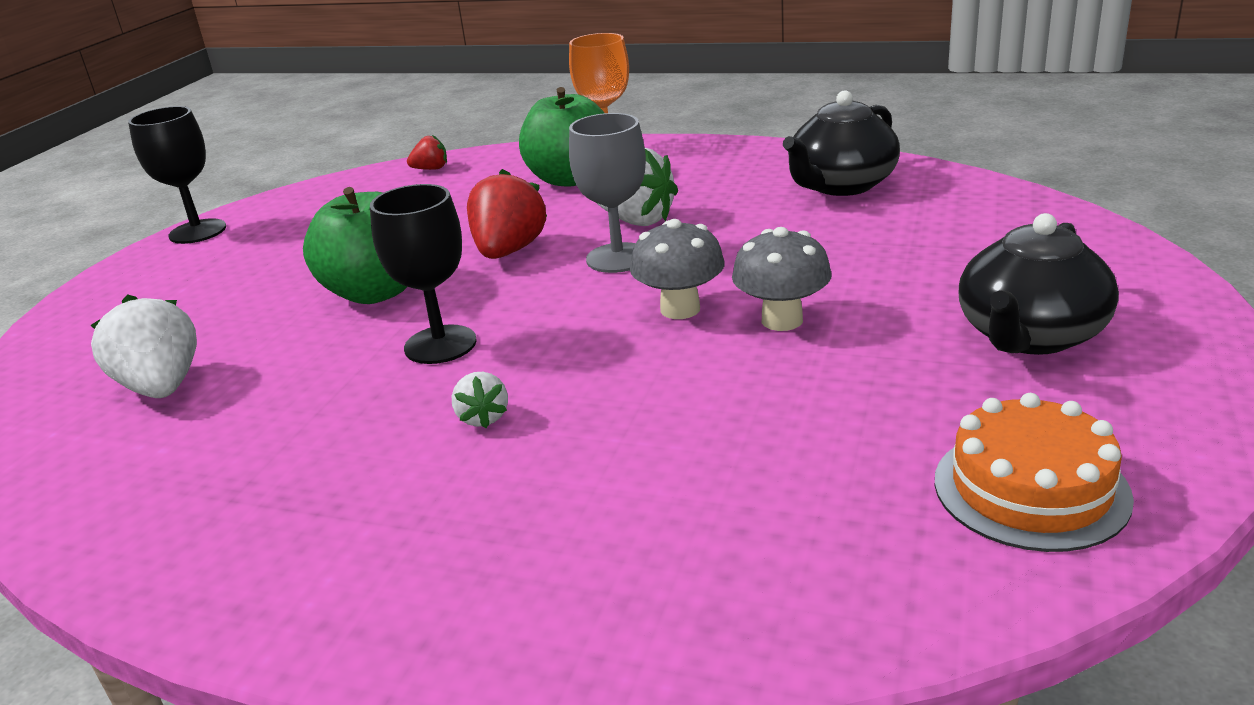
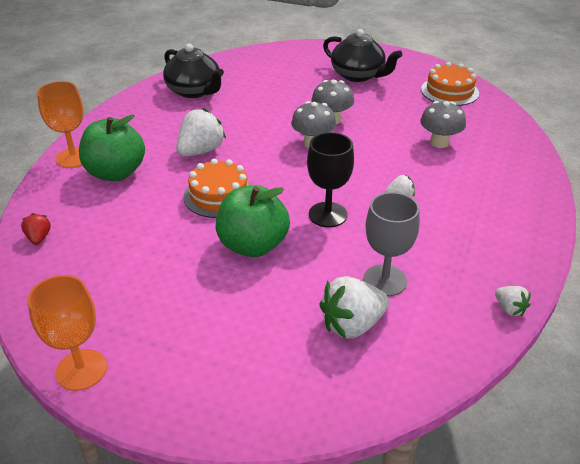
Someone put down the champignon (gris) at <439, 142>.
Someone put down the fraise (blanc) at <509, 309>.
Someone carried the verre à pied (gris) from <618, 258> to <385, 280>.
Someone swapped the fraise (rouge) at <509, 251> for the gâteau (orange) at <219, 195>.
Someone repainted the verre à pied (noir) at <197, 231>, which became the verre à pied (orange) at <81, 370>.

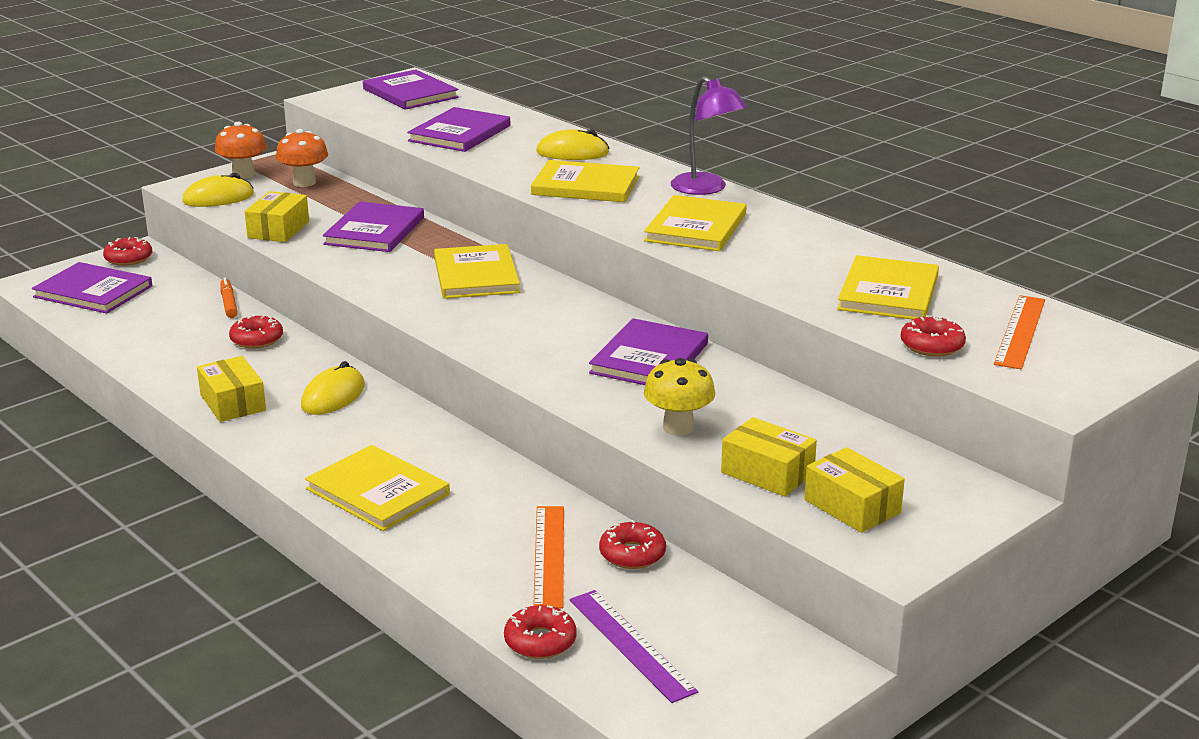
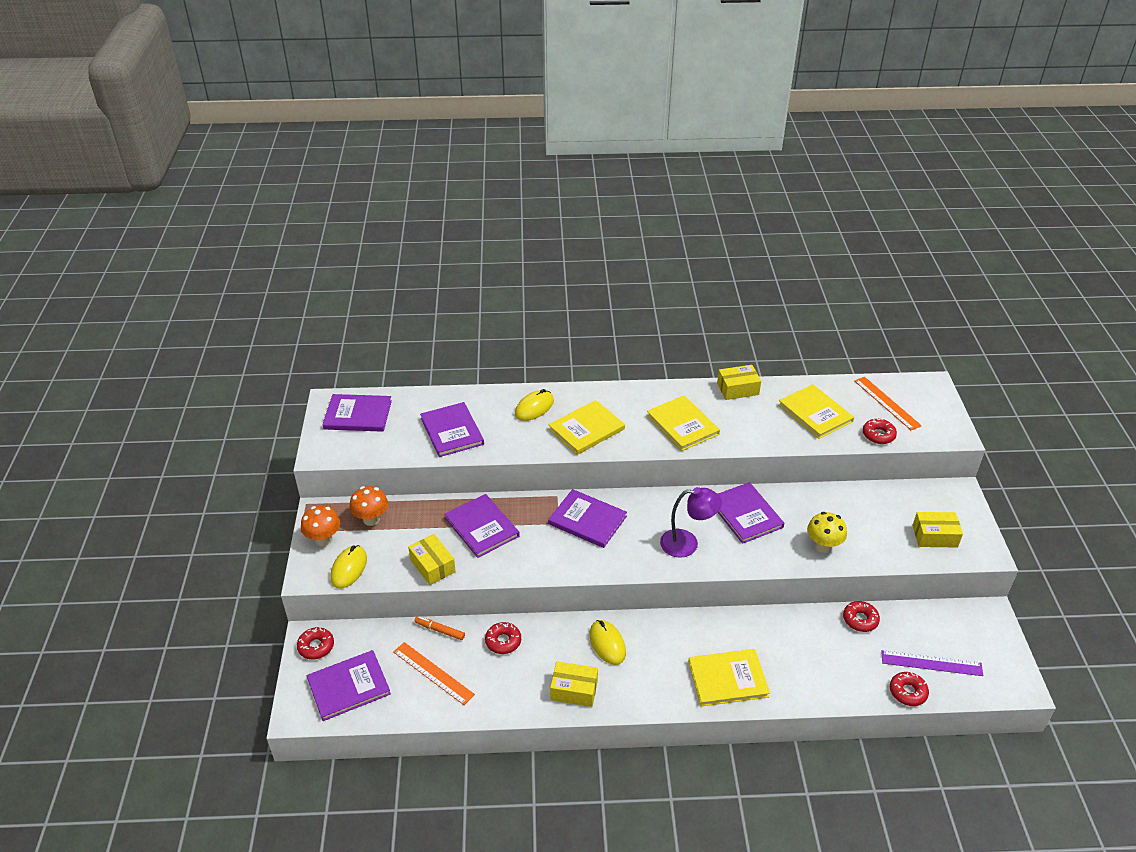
Someone carried the règle (orange) from <549, 555> to <433, 673>.
Someone carried the lampe (violet) from <706, 189> to <687, 543>.
Someone carried the boîte (jaune) from <767, 473> to <737, 389>.
Someone repainted the livre (jaune) at <476, 275>, which became the livre (violet) at <587, 520>.

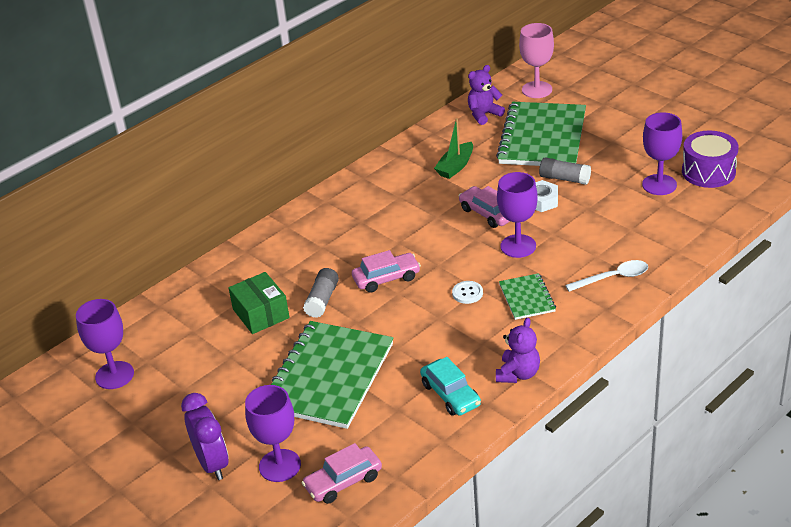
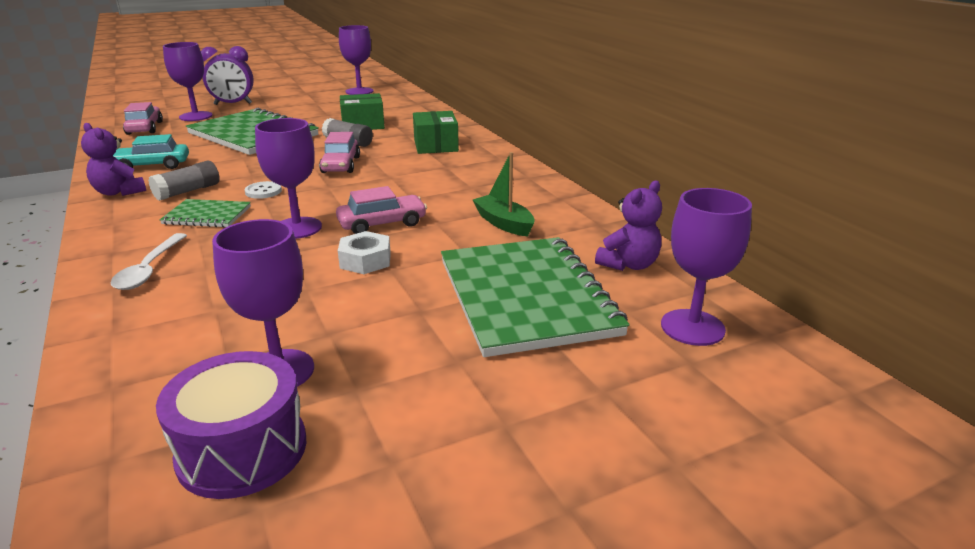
Someone put down the boîte (vert) at <436, 145>.
Someone carried the bâton de colle (gris) from <564, 178> to <188, 191>.
Someone repainted the verre à pied (rose) at <537, 90>, which became the verre à pied (violet) at <692, 327>.
Someone rotated the ours en peluche (violet) at <484, 114> by 60 degrees clockwise.
Someone rotated the carnet (vert) at <542, 137> by 45 degrees clockwise.

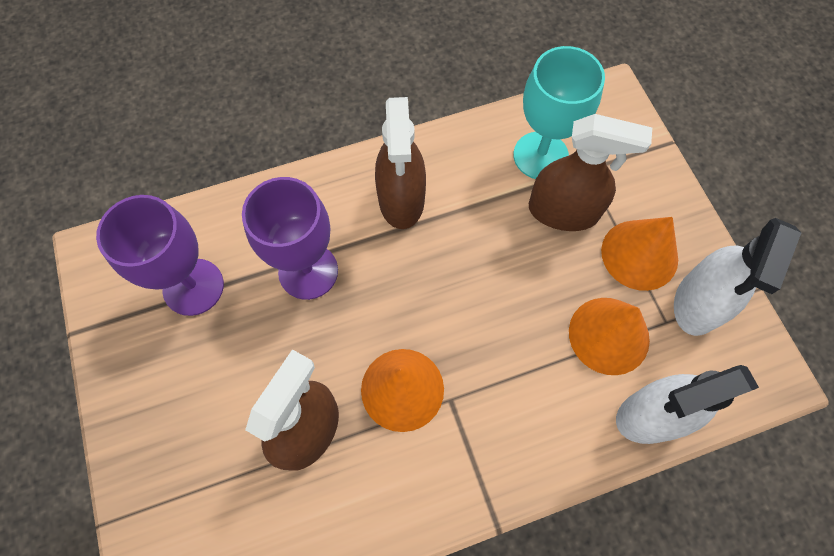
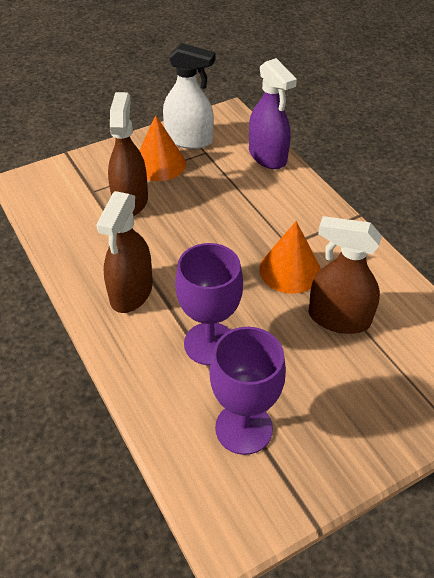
Someone took away the verre à pied (turquoise) at <540, 155>.
Someone took away the cône (orange) at <609, 335>.
Someone repainted the vaporisateur (blanc) at <652, 415>, which became the vaporisateur (violet) at <267, 156>.
Someone rotated the vaporisateur (marron) at <401, 199> by 120 degrees clockwise.

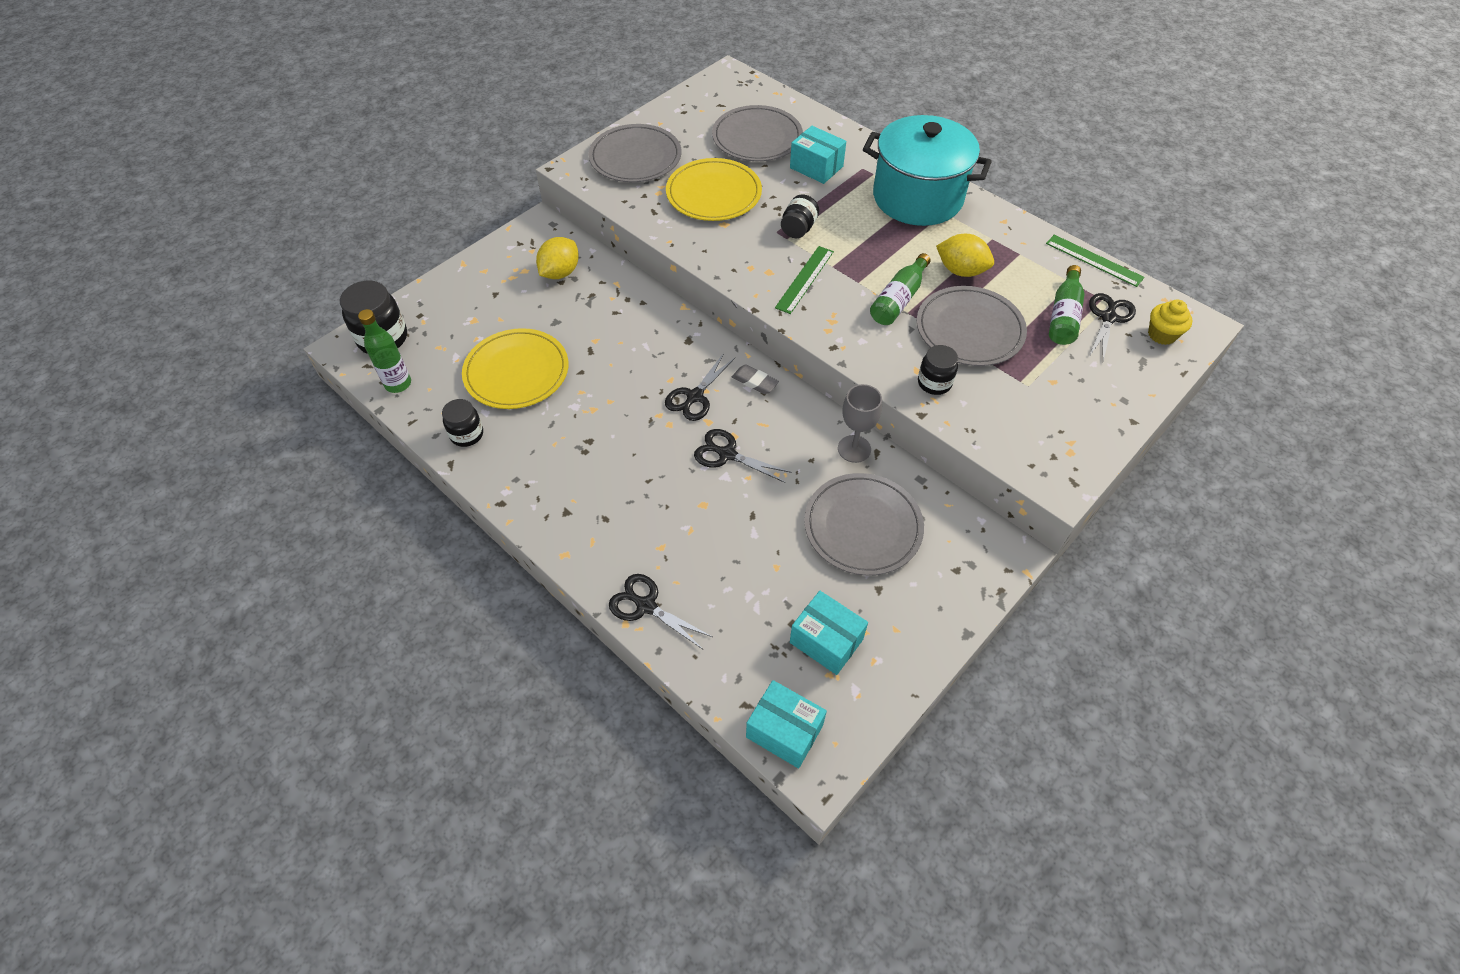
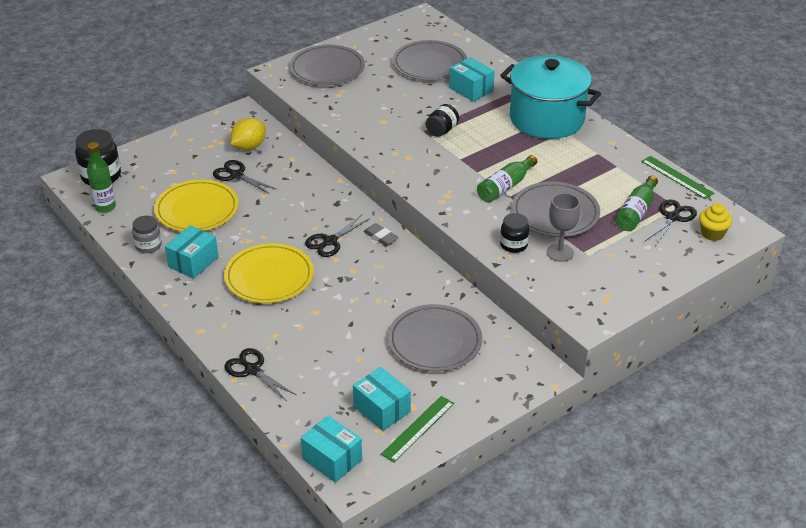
Someone took away the citron (jaune) at <961, 271>.
Someone put down the boîte (turquoise) at <193, 262>.
Someone carried the assiette (jaune) from <713, 194> to <269, 277>.
Someone carried the ciseaux (noir) from <727, 454> to <236, 175>.
Someone carried the règle (vert) from <804, 279> to <418, 428>.
Someone carried the verre à pied (gris) from <854, 449> to <560, 252>.
Someone repainted the bocal (noir) at <467, 434>, which became the bocal (gris) at <148, 246>.

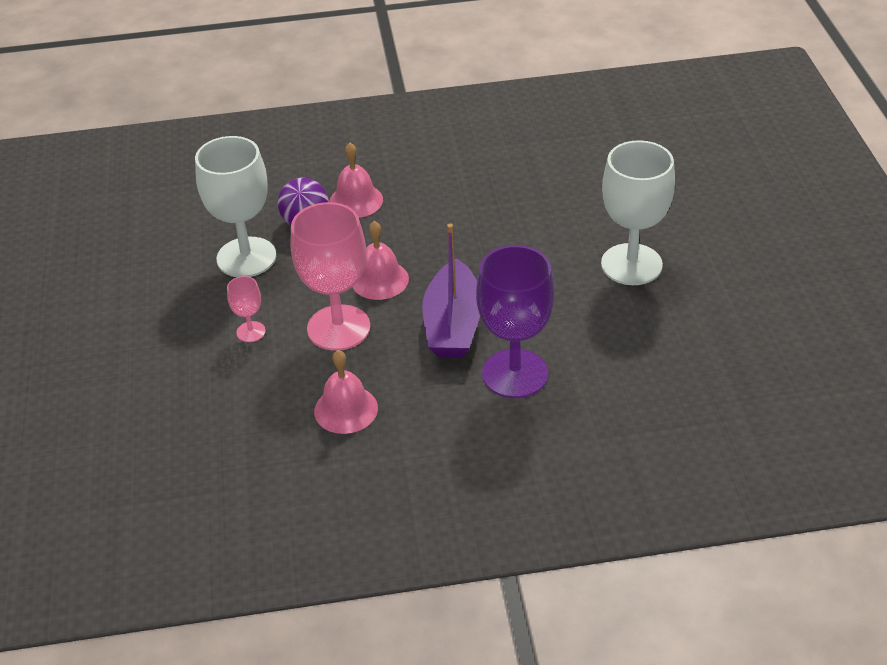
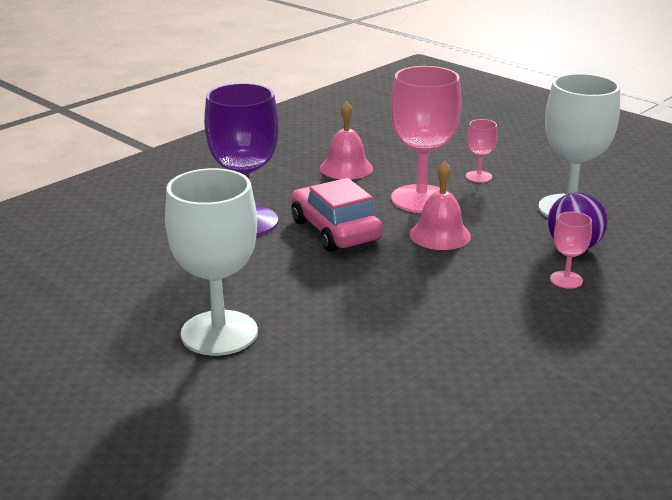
Someone swapped the cloche (rose) at <356, 200> for the verre à pied (rose) at <566, 280>.
Someone swapped the bateau (violet) at <453, 325> for the voiture (rose) at <335, 230>.

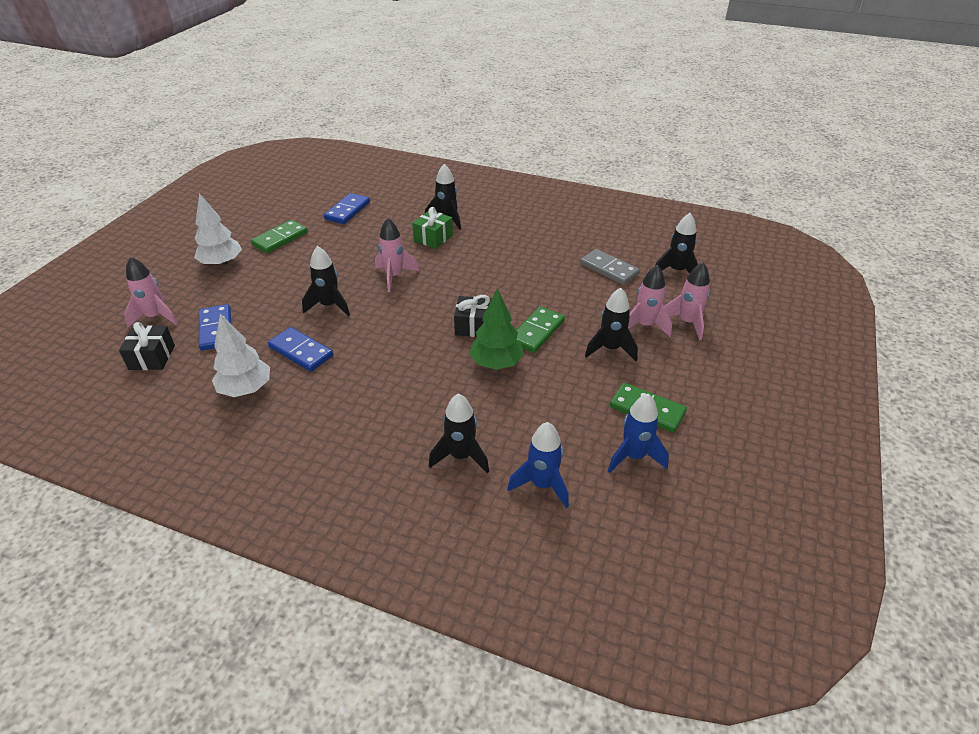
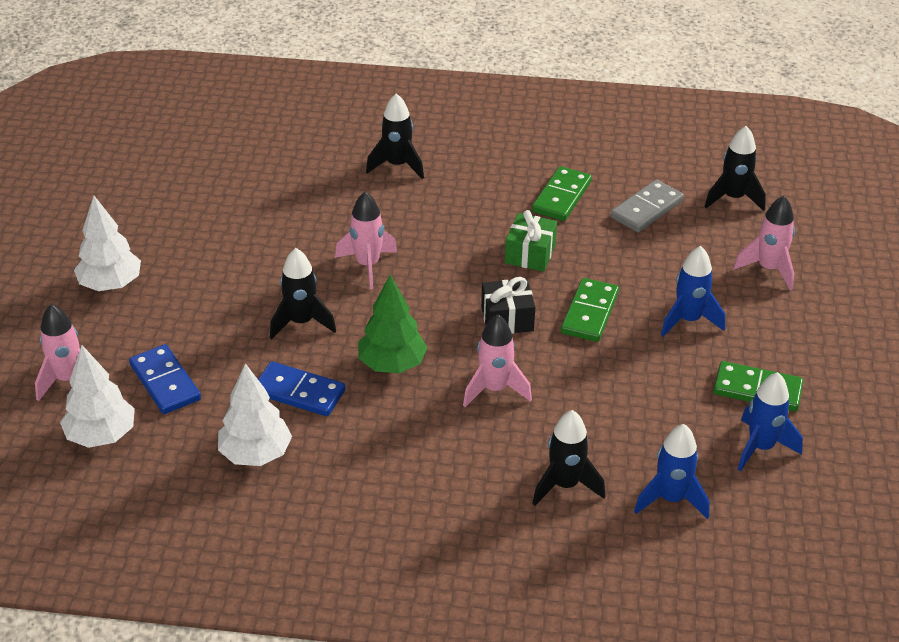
Someone took away the domino (bleu) at <347, 211>.
Someone carried the domino (vert) from <280, 239> to <561, 197>.
Someone carried the cadeau (vert) from <433, 238> to <530, 254>.
Someone carried the arbre (vert) from <496, 363> to <392, 364>.
Someone carried the fusée (rose) from <645, 325> to <494, 389>.
Someone swapped the cadeau (noir) at <152, 357> for the arbre (blanc) at <101, 435>.
Someone repainted the fusée (noir) at <610, 349>, which became the fusée (bleu) at <688, 320>.
Someone rotated the domino (gris) at <608, 269> by 75 degrees counterclockwise.

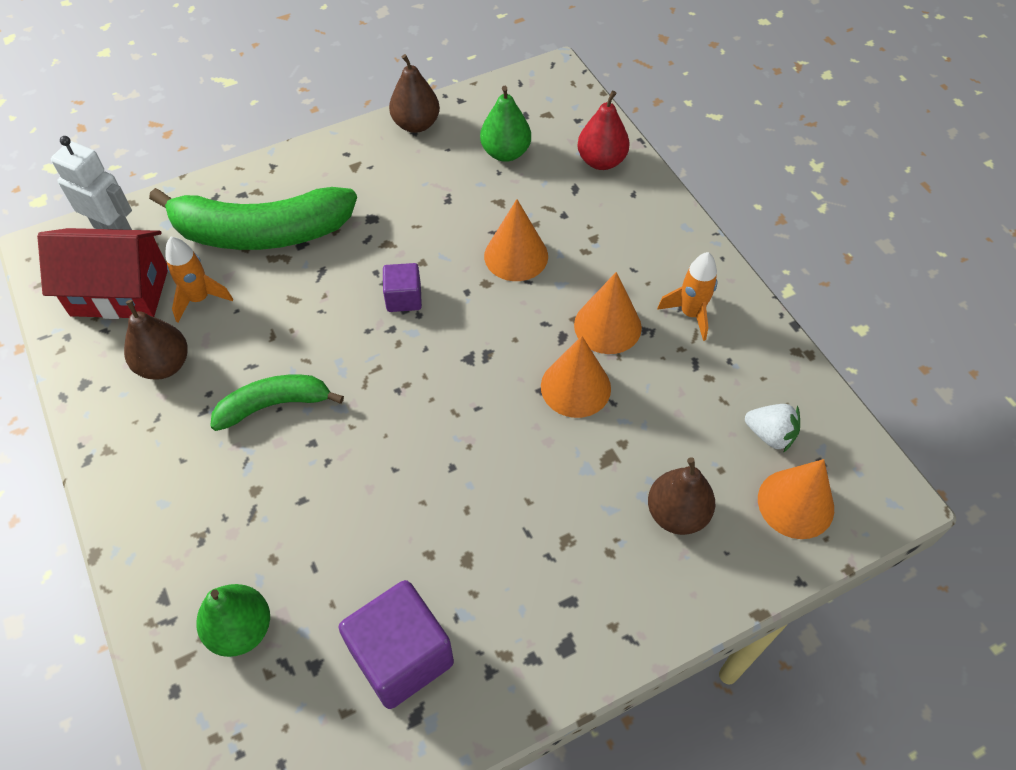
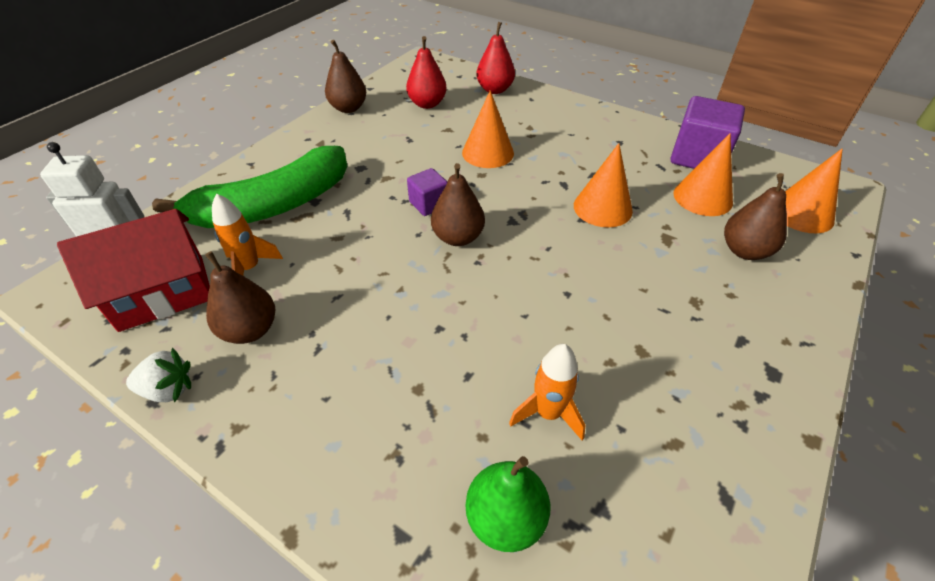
Someone took away the banane (vert) at <274, 405>.
Someone put down the poire (marron) at <458, 237>.
Someone carried the cube (violet) from <401, 656> to <698, 157>.
Someone carried the cône (orange) from <607, 326> to <702, 197>.
Someone carried the fusée (orange) from <690, 314> to <548, 413>.
Someone carried the fraise (blanc) from <770, 435> to <168, 389>.
Someone repainted the poire (vert) at <505, 152>, which became the poire (rouge) at <427, 104>.

